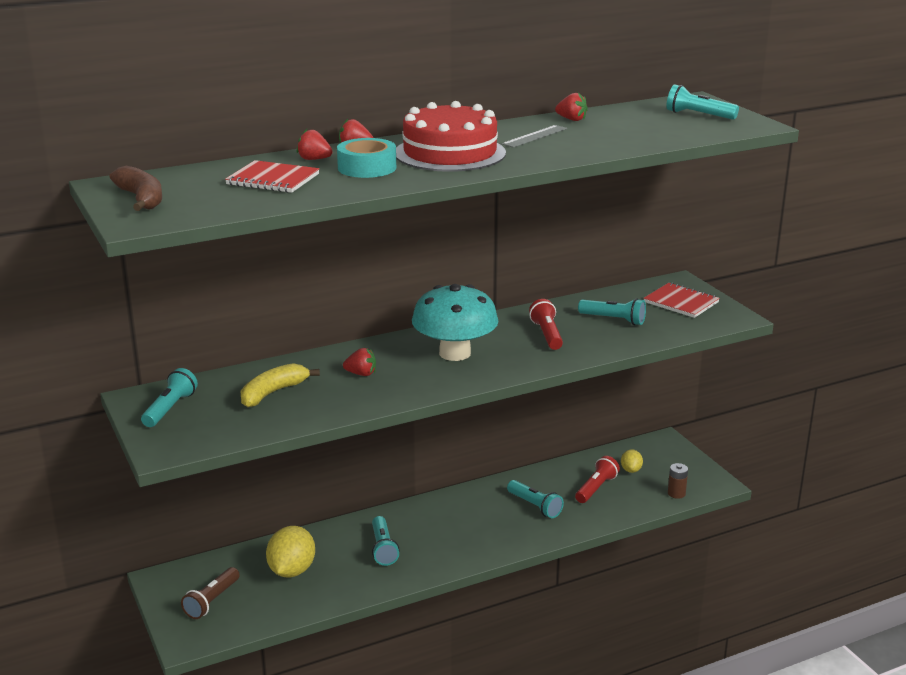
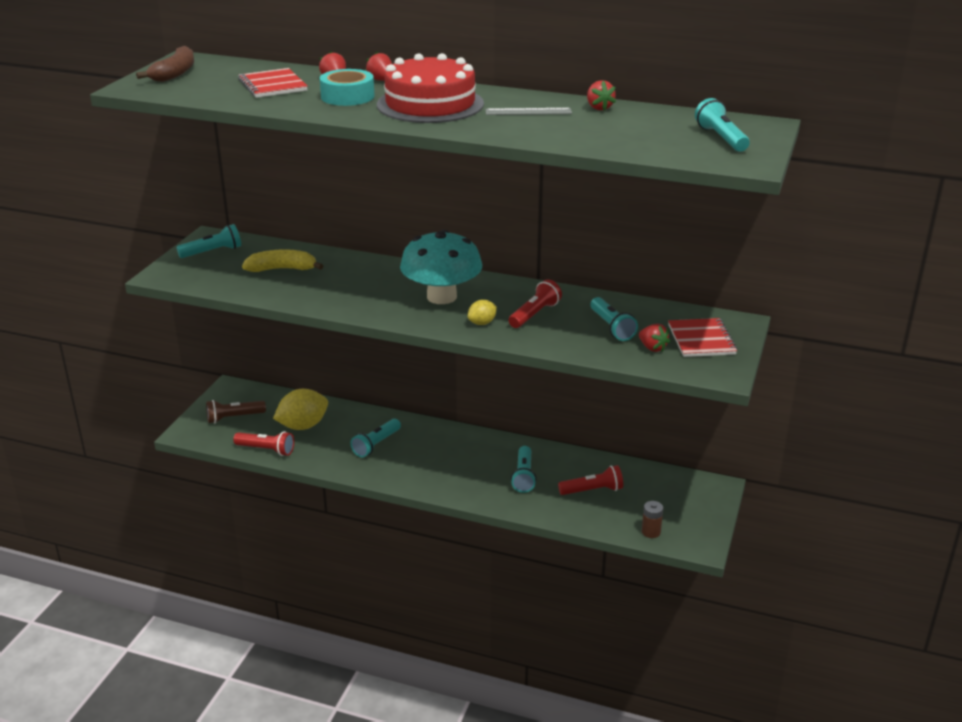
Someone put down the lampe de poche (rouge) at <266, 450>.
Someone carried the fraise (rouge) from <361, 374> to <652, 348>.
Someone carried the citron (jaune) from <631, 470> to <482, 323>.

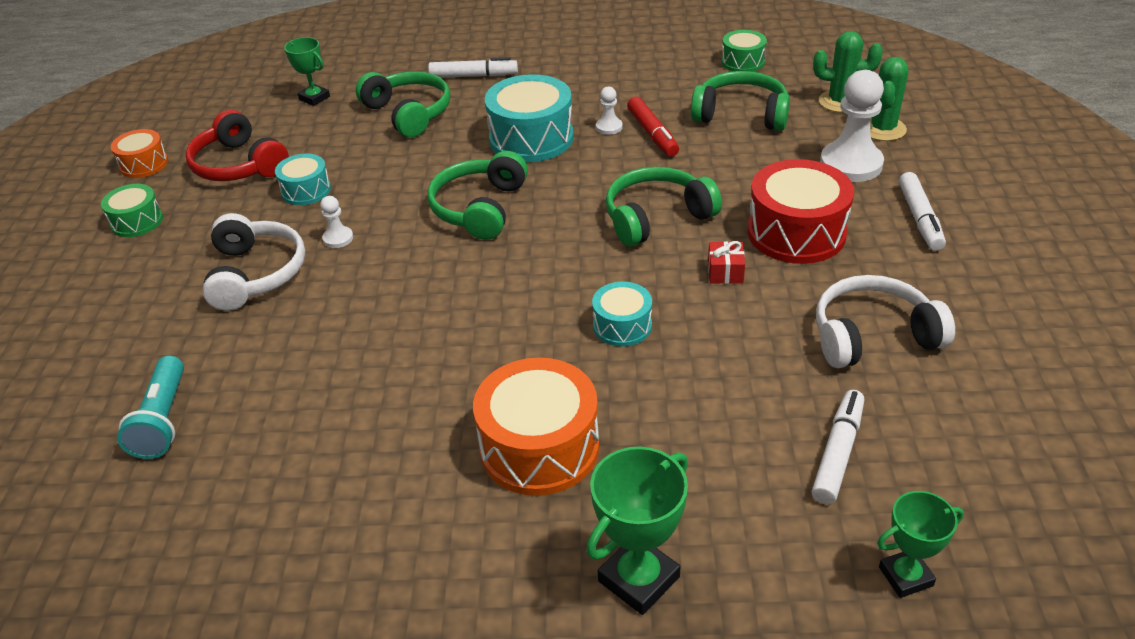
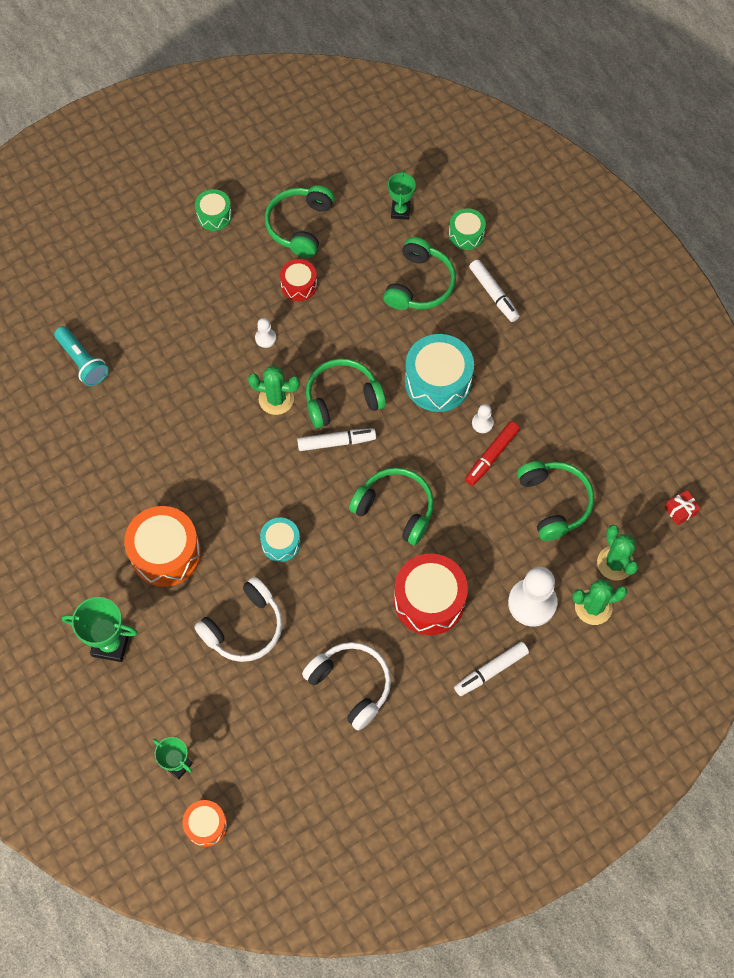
Someone put down the cactus (vert) at <276, 399>.
Someone carried the tambour (orange) from <144, 164> to <206, 825>.
Someone carried the casque audio (blanc) from <256, 274> to <244, 627>.
Someone carried the cadeau (rouge) from <725, 272> to <680, 511>.
Someone carried the tambour (vert) from <743, 62> to <466, 234>.
Someone carried the feutre (blanc) from <838, 453> to <336, 442>.
Someone repainted the casque audio (rouge) at <239, 165>, which became the casque audio (vert) at <300, 226>.
Someone repainted the tambour (turquoise) at <306, 190>, which became the tambour (rouge) at <299, 285>.
Someone rotated the lampe de poche (turquoise) at <163, 420> by 90 degrees counterclockwise.

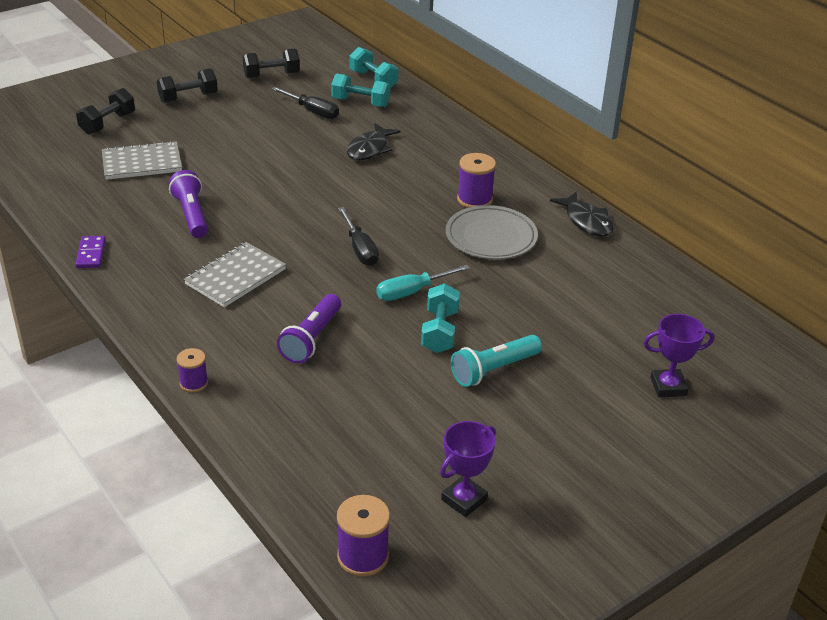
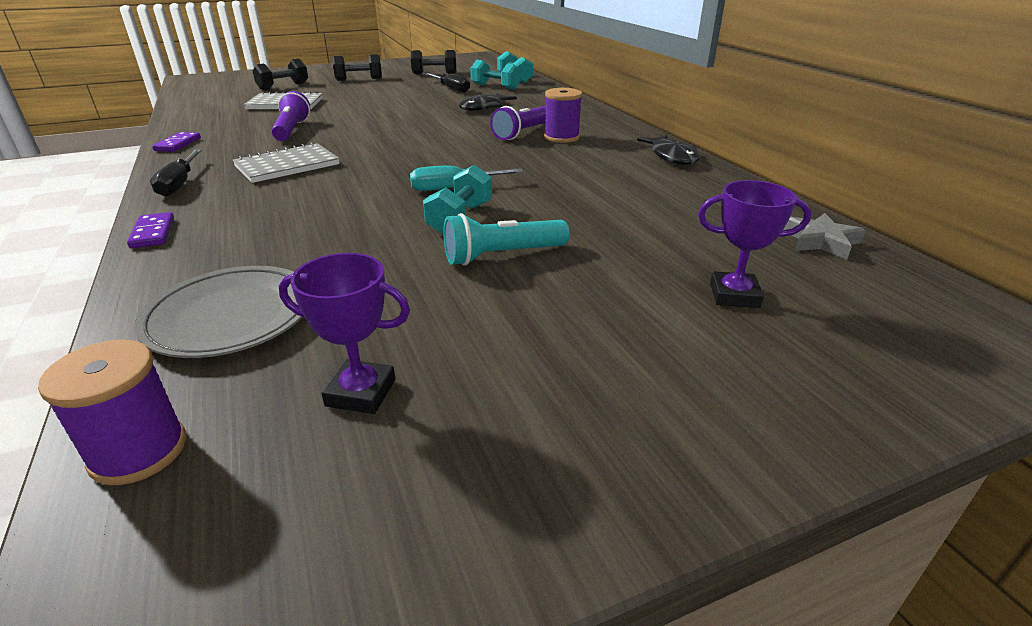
Someone put down the étoile (gris) at <820, 241>.
Someone carried the lampe de poche (violet) from <311, 339> to <522, 133>.
Someone carried the tournevis (noir) from <360, 249> to <179, 184>.
Someone carried the assiette (gris) from <491, 237> to <231, 317>.
Someone swapped the bobine (violet) at <194, 383> for the domino (violet) at <153, 233>.
Someone rotated the trophée (violet) at <464, 499> by 45 degrees clockwise.

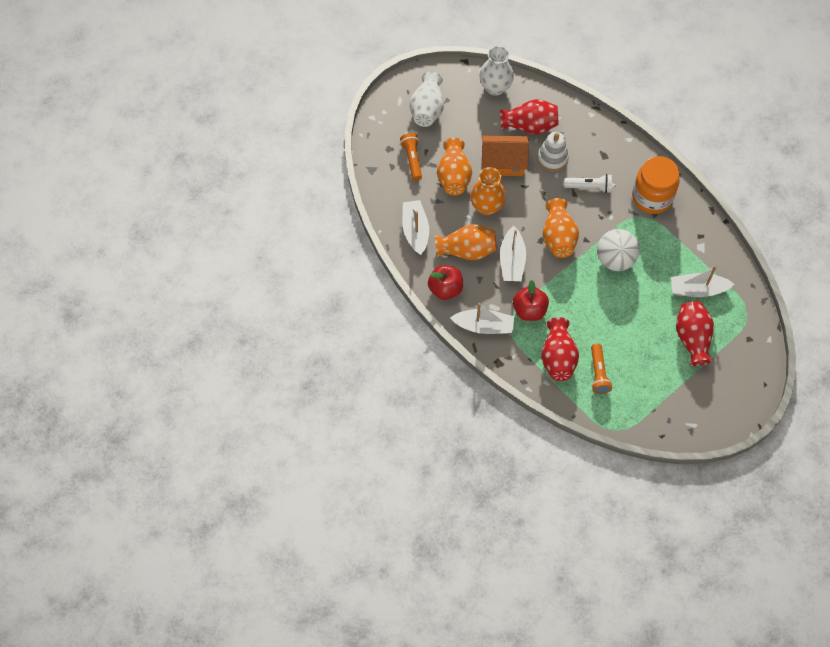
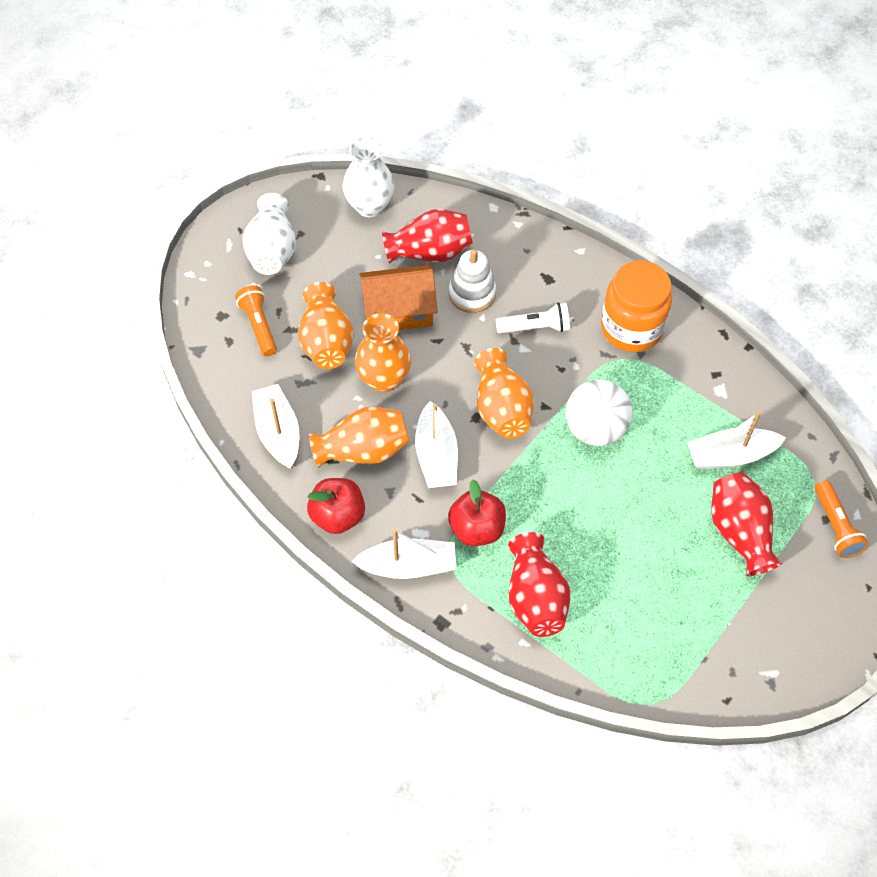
Someone carried the lampe de poche (orange) from <598, 373> to <835, 526>.

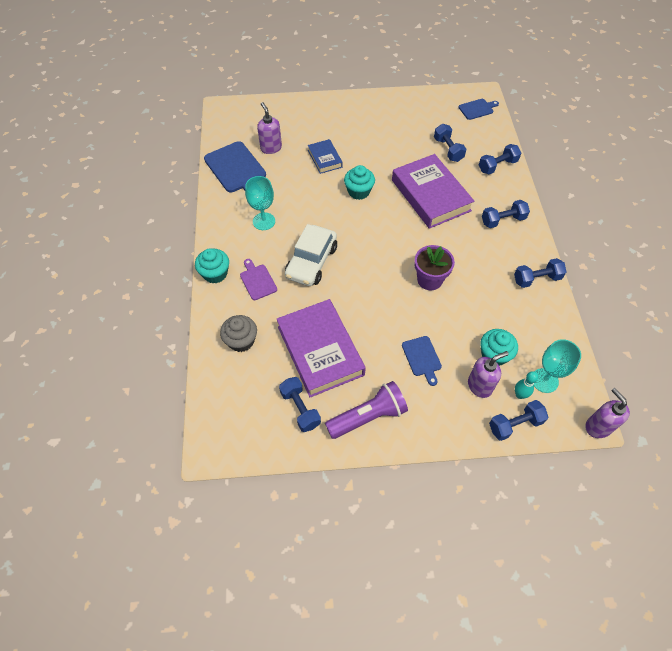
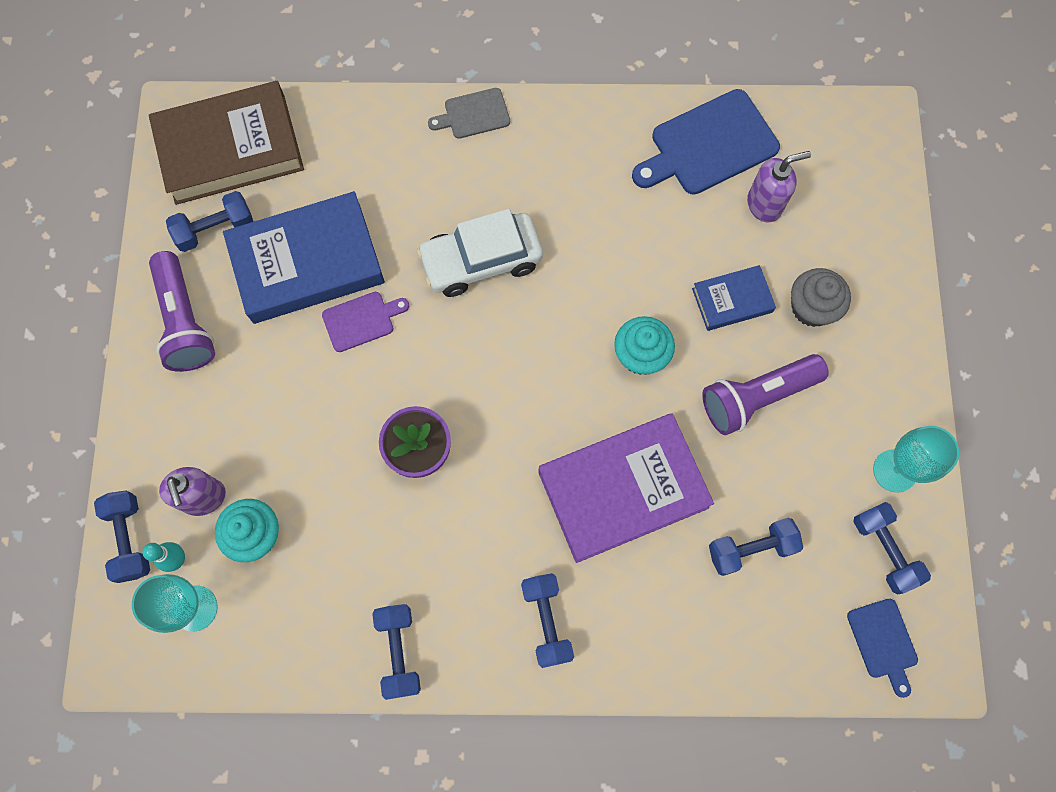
Someone took away the planche à découper (bleu) at <422, 358>.
Someone took away the distributeur de savon (violet) at <597, 426>.
Someone put down the livre (marron) at <230, 149>.
Someone put down the lampe de poche (violet) at <756, 397>.
Someone carried the muffin (gris) from <241, 341> to <811, 307>.
Someone carried the planche à découper (violet) from <257, 280> to <361, 320>.
Someone carried the verre à pied (turquoise) from <264, 221> to <894, 470>.
Someone carried the haltère (bleu) from <497, 166> to <884, 550>.
Someone swapped the muffin (turquoise) at <215, 274> for the planche à découper (gris) at <473, 114>.
Someone repainted the livre (violet) at <320, 350>, which became the livre (bleu) at <307, 263>.
Someone rotated the voiture (blanc) at <311, 262> by 45 degrees counterclockwise.

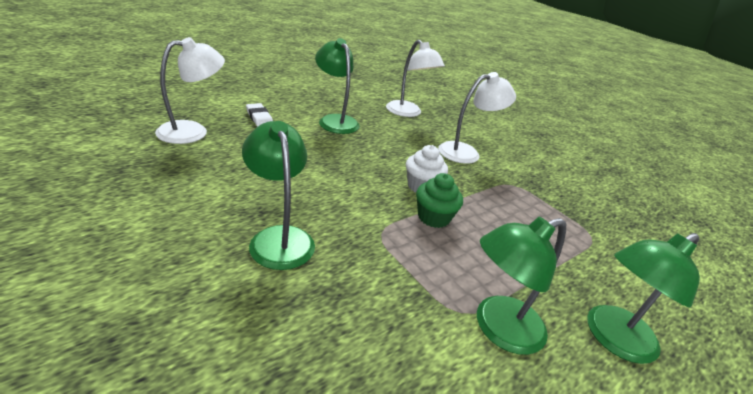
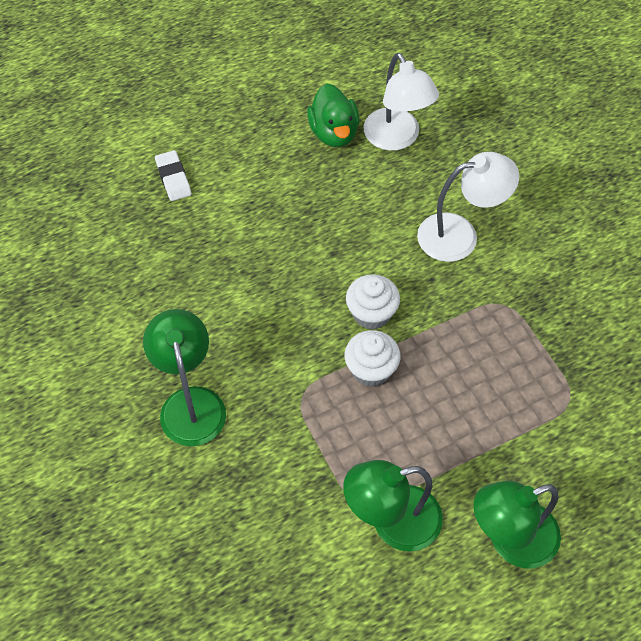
Someone took away the lampe (blanc) at <193, 131>.
Someone took away the lampe (vert) at <335, 120>.
Someone put down the canard (vert) at <334, 133>.
Someone repainted the muffin (vert) at <433, 217>, which became the muffin (blanc) at <371, 370>.

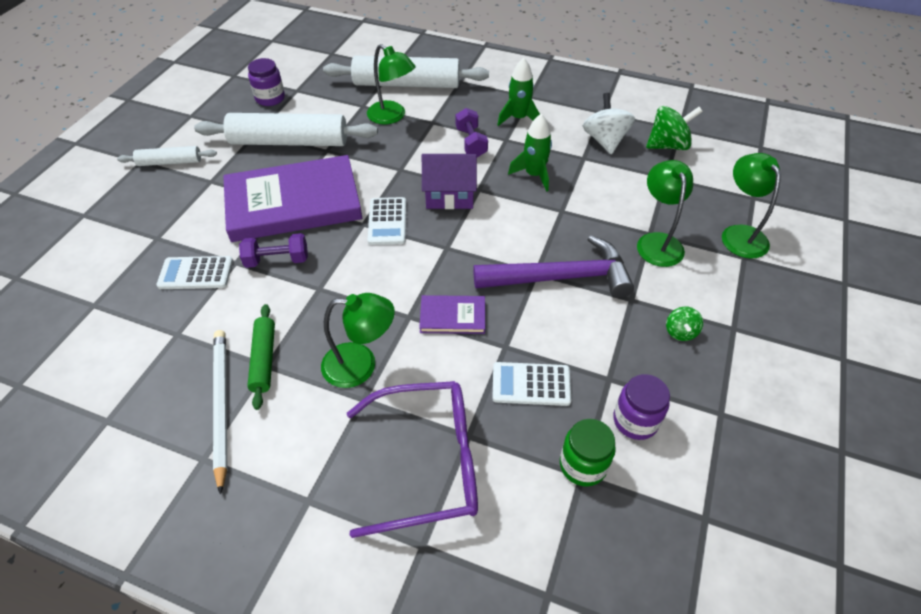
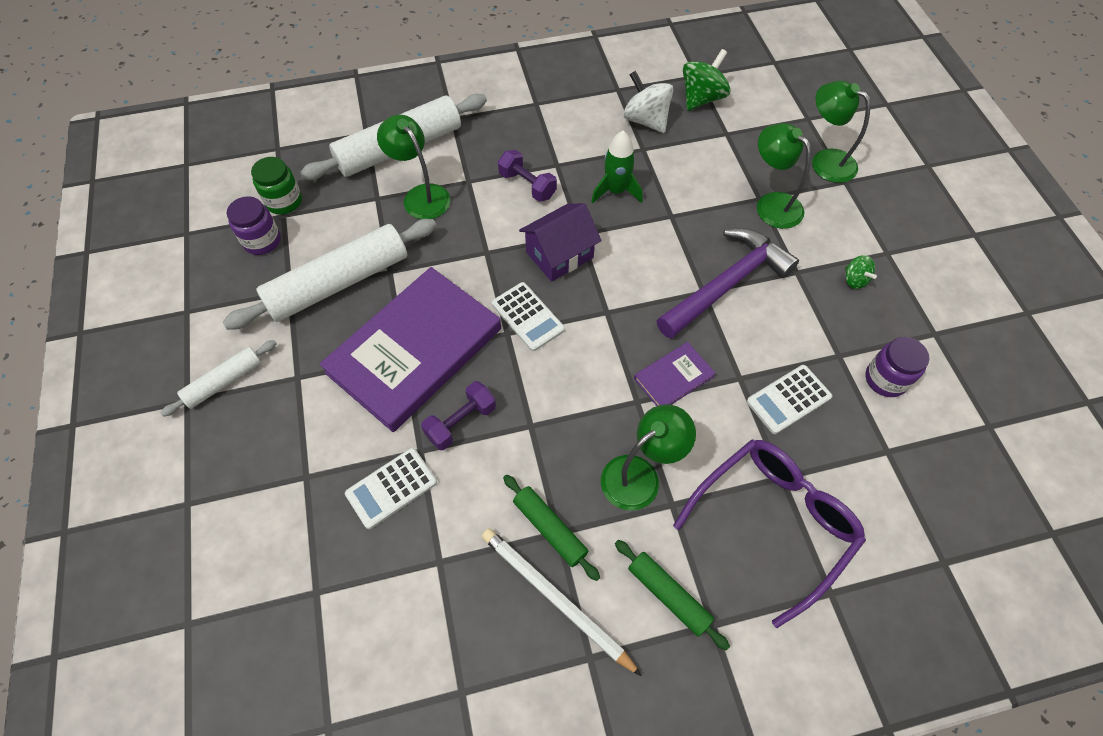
Someone took away the fusée (vert) at <518, 118>.
Someone put down the rouleau à pâtisserie (vert) at <668, 595>.
Someone carried the bocal (vert) from <583, 465> to <284, 201>.
Someone rotated the lampe (vert) at <392, 116> by 135 degrees counterclockwise.

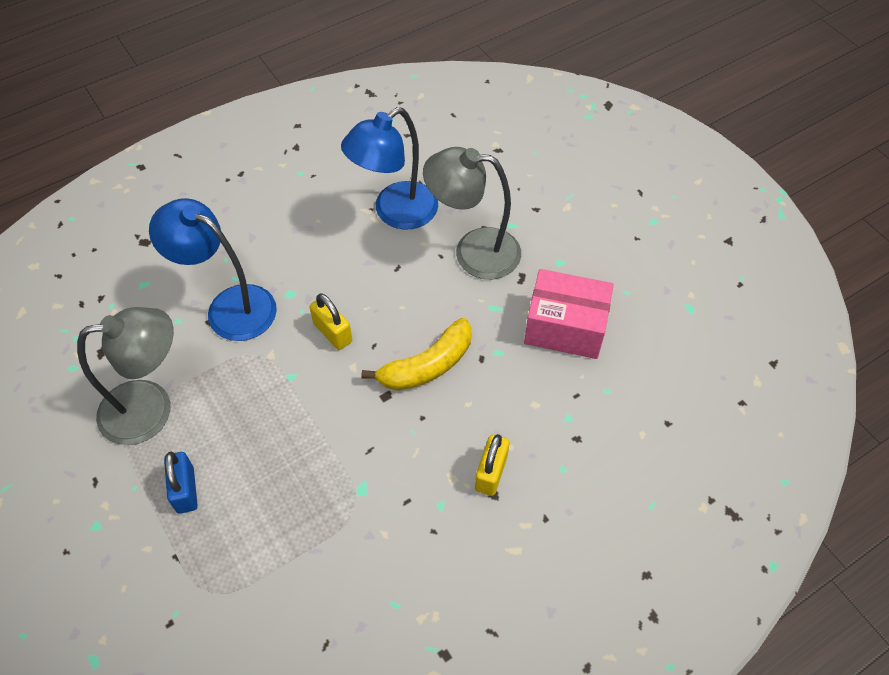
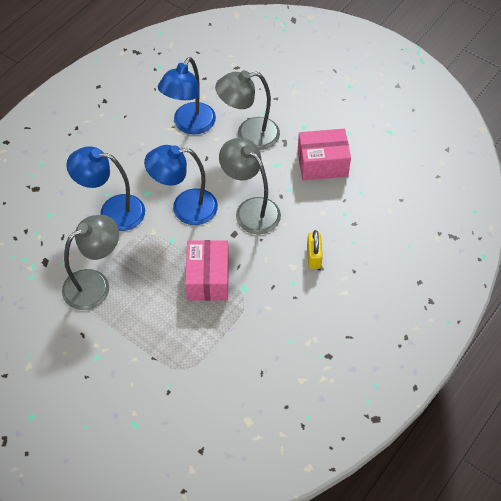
Someone took away the cadenas (bleu) at <185, 490>.
Someone put down the boîte (rose) at <208, 279>.
Someone swapped the cadenas (jaune) at <332, 332> for the lampe (bleu) at <185, 208>.
Someone swapped the banane (jaune) at <427, 366> for the lampe (gris) at <251, 210>.

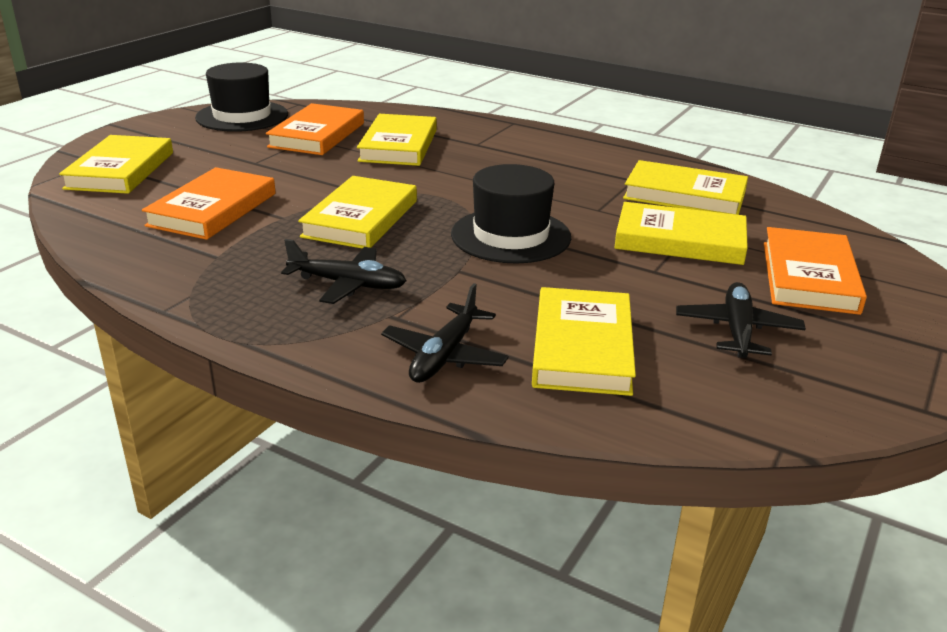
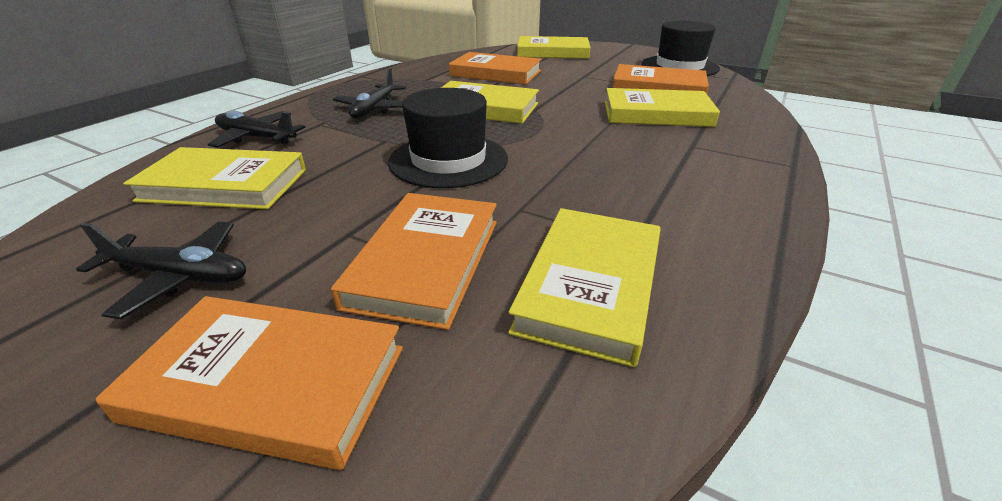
Someone repainted the livre (jaune) at <680, 240>, which became the livre (orange) at <425, 261>.

